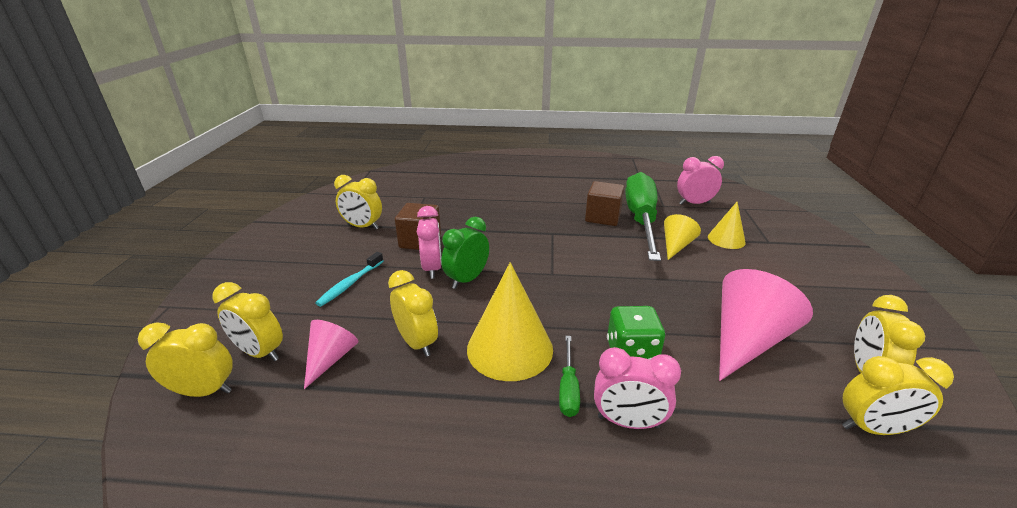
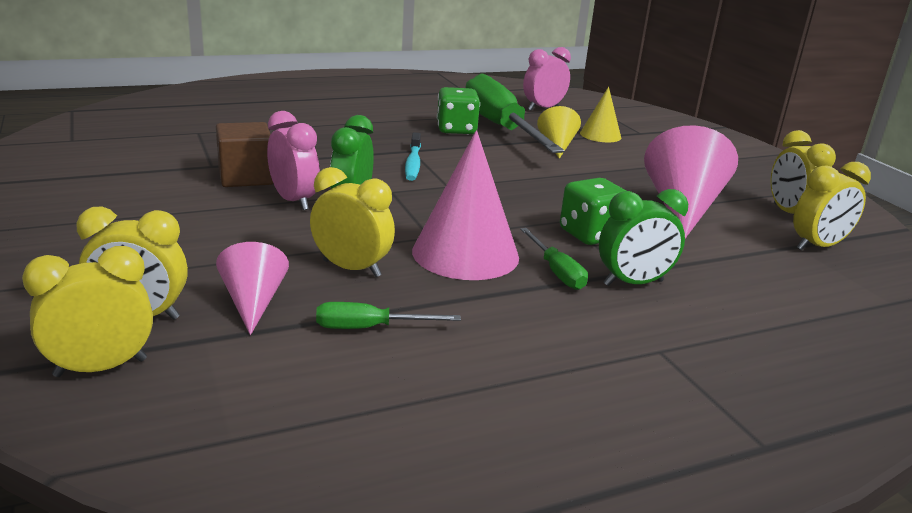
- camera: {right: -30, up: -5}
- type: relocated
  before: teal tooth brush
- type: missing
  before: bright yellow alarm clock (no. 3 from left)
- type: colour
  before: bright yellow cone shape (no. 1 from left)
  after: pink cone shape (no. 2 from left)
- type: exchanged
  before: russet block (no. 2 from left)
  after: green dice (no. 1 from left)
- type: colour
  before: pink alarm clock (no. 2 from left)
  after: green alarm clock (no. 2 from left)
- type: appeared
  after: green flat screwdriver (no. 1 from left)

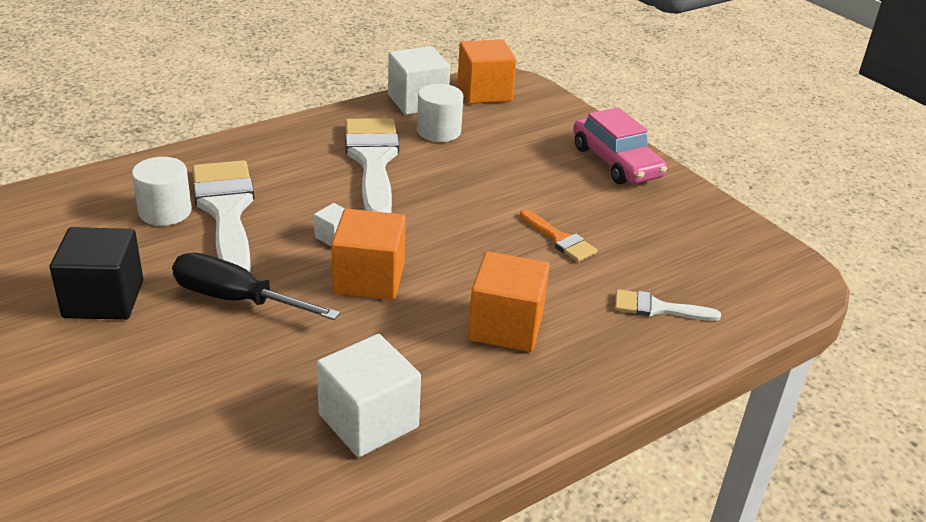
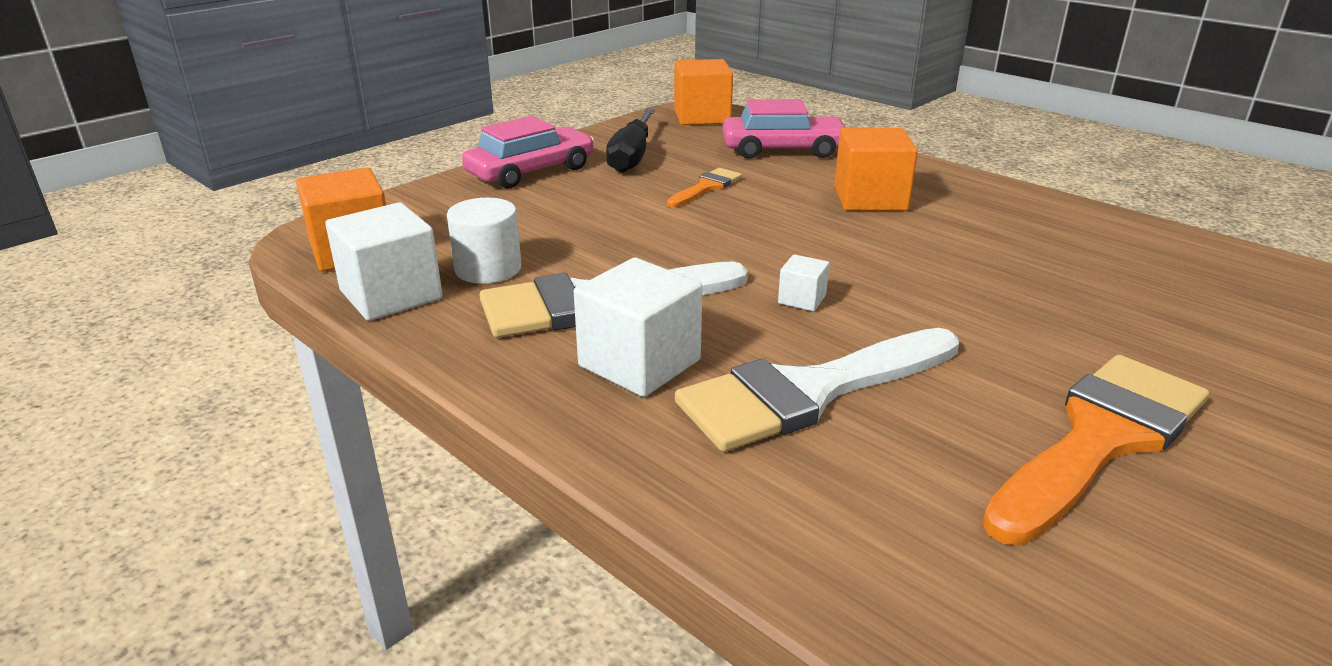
- camera: {right: -100, up: -5}
- type: exchanged
  before: black block
  after: bright orange brush (no. 2 from left)
- type: missing
  before: white cylinder (no. 1 from left)
- type: relocated
  before: black flat screwdriver
- type: relocated
  before: white block (no. 2 from left)
- type: relocated
  before: bright orange block (no. 1 from left in the first image)
  after: bright orange block (no. 2 from left)
- type: exchanged
  before: white brush (no. 3 from left)
  after: pink toy car (no. 2 from left)

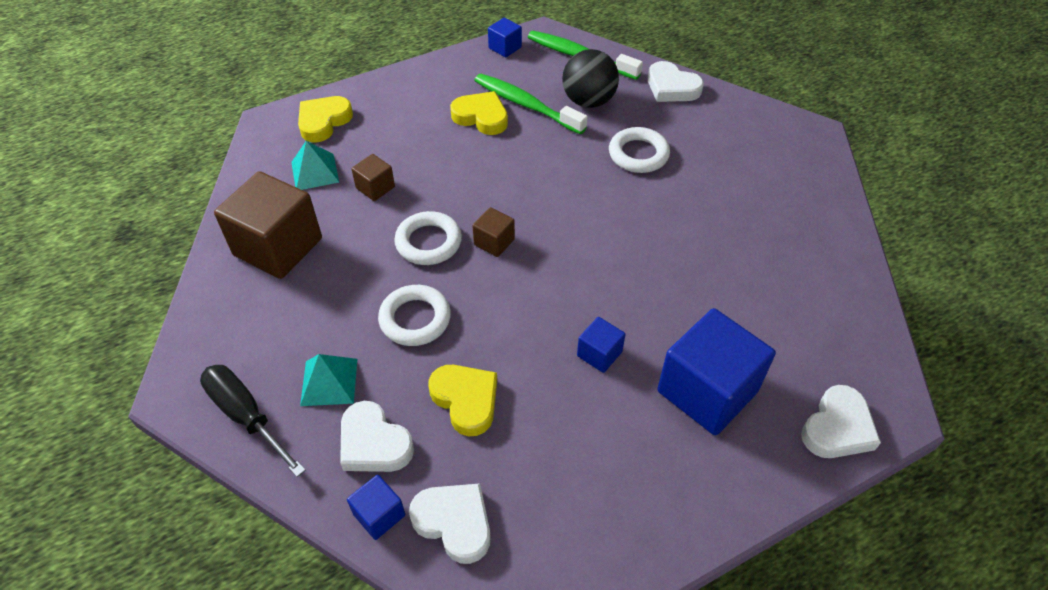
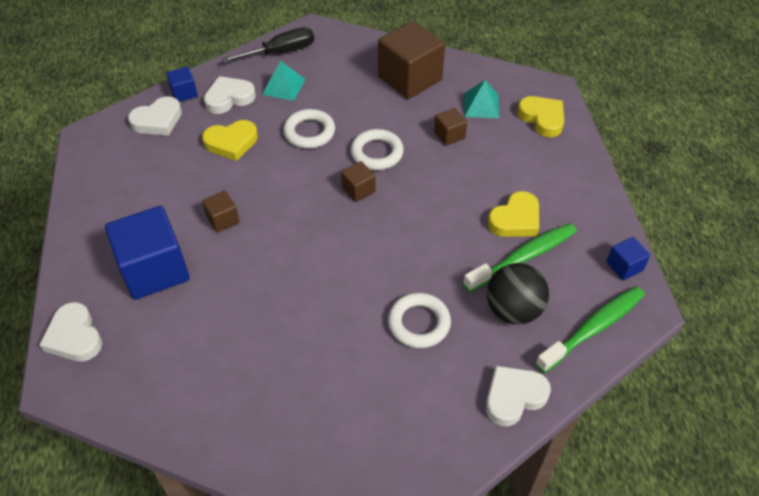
- camera: {right: 110, up: 0}
- type: colour
  before: cobalt block (no. 3 from left)
  after: russet block (no. 1 from left)

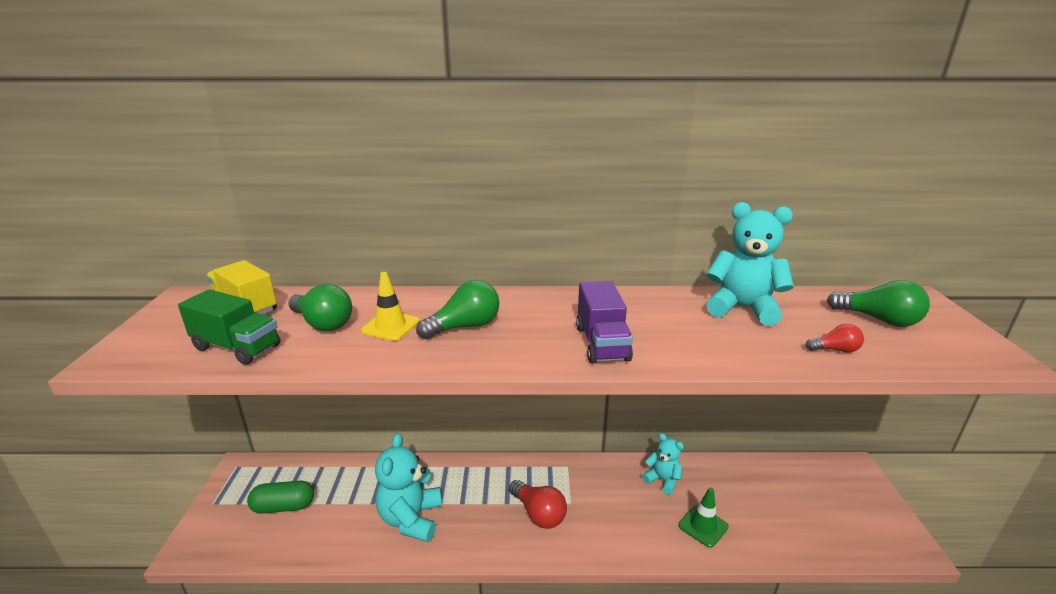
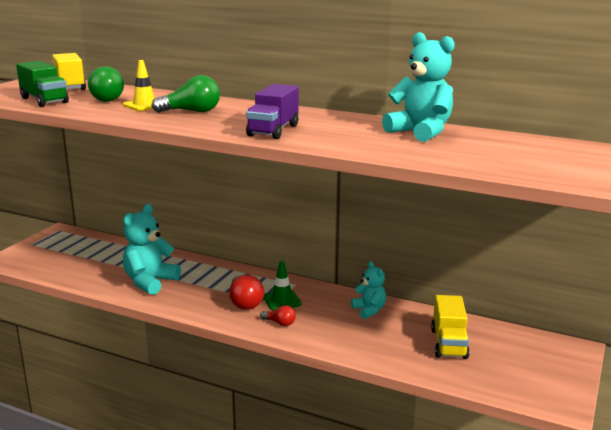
- camera: {right: 25, up: -5}
- type: missing
  before: green pill
- type: relocated
  before: green road cone
- type: relocated
  before: red bulb (no. 2 from left)
- type: missing
  before: green bulb (no. 3 from left)
- type: appeared
  after: bright yellow lorry (no. 2 from left)

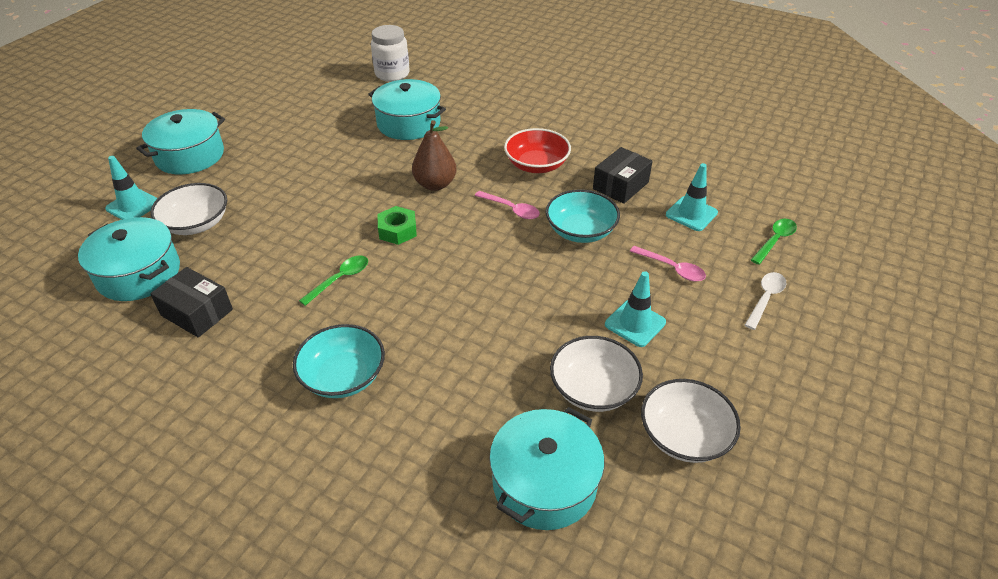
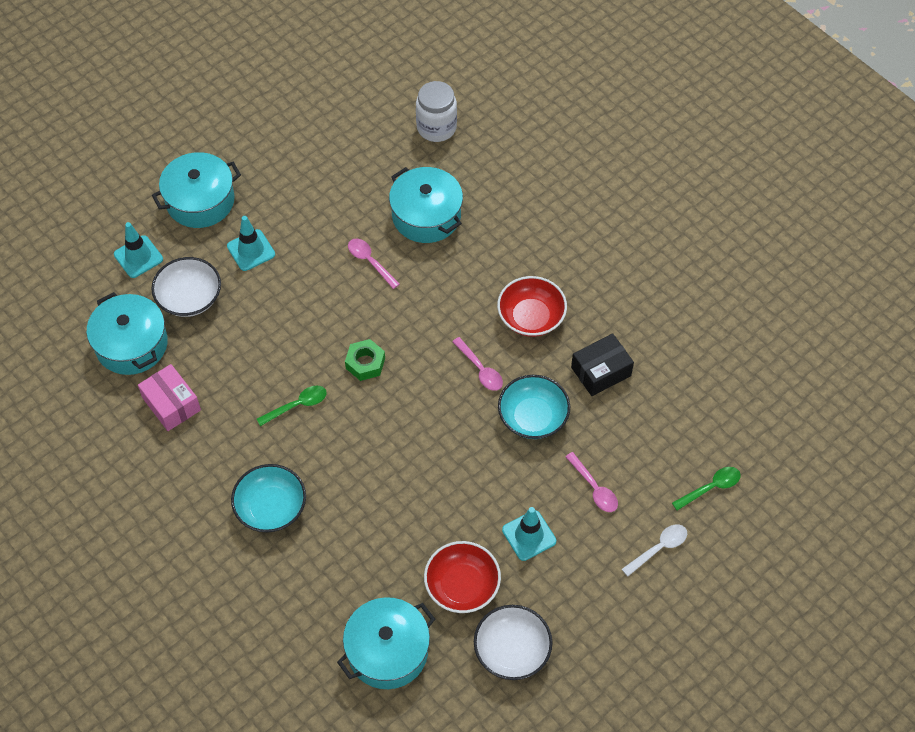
- camera: {right: 20, up: 15}
- type: colour
  before: black parcel (no. 1 from left)
  after: pink parcel
- type: missing
  before: russet pear fruit
- type: colour
  before: white bowl (no. 2 from left)
  after: red bowl (no. 1 from left)
- type: relocated
  before: teal road cone (no. 3 from left in the first image)
  after: teal road cone (no. 2 from left)
- type: appeared
  after: pink teaspoon (no. 1 from left)

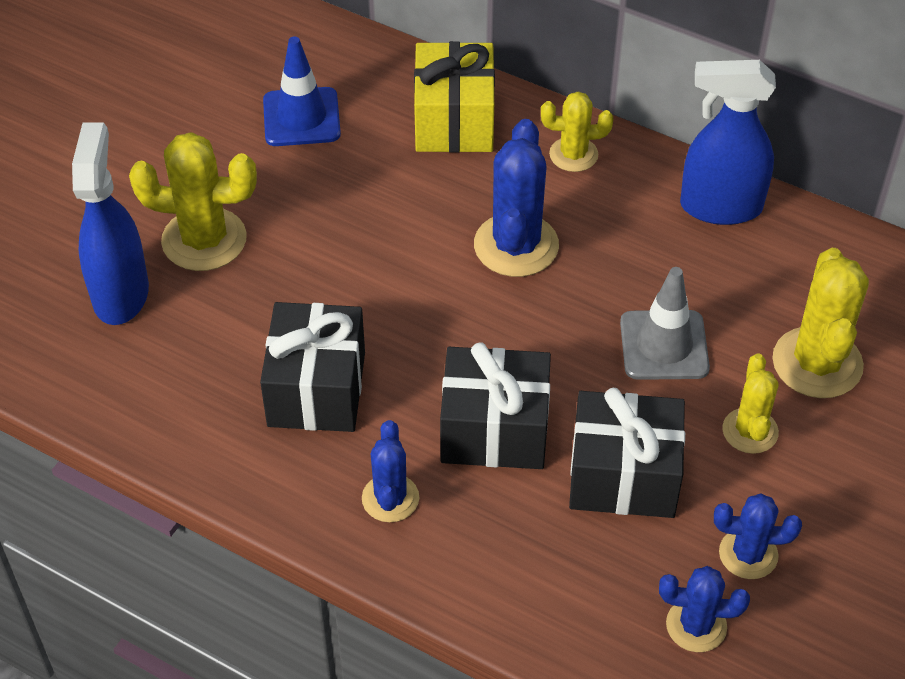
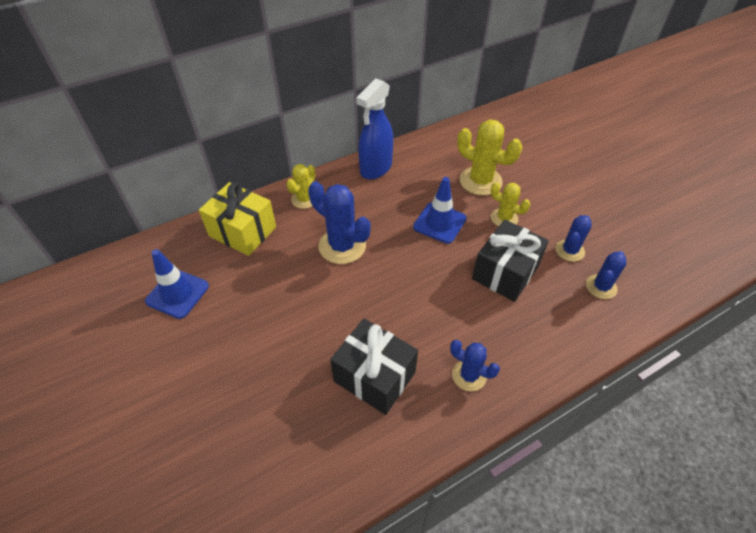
- camera: {right: -60, up: 0}
- type: missing
  before: cobalt spray cleaner (no. 1 from left)
- type: missing
  before: bright yellow saguaro cactus (no. 1 from left)
- type: missing
  before: black present (no. 2 from left)
- type: colour
  before: grey road cone
  after: cobalt road cone (no. 2 from left)

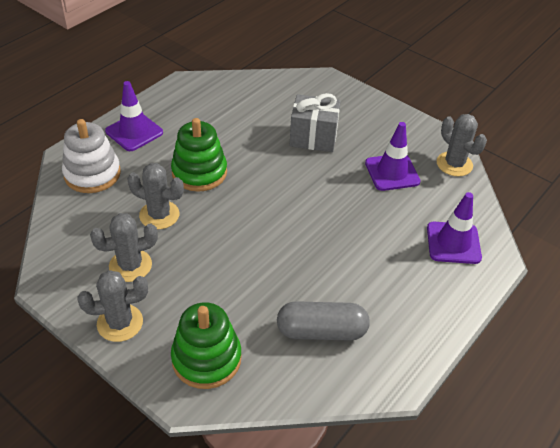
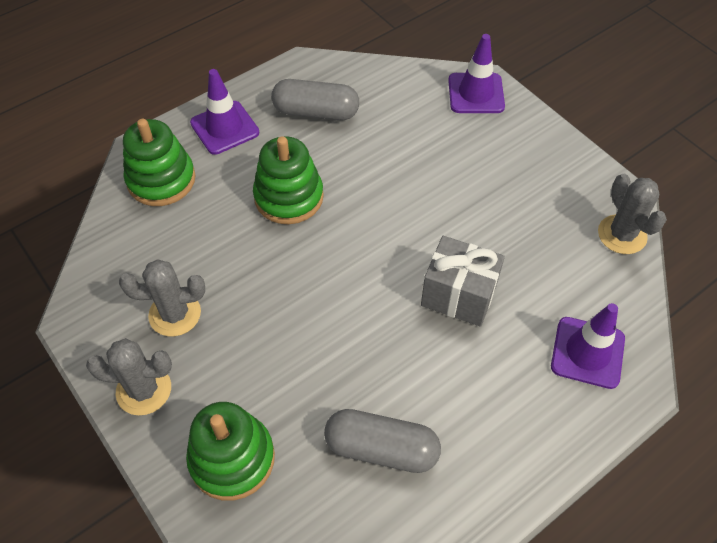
- camera: {right: 15, up: 10}
- type: colour
  before: white ring stacker
  after: green ring stacker (no. 1 from left)
- type: missing
  before: grey saguaro cactus (no. 3 from left)
- type: relocated
  before: grey present
- type: relocated
  before: royal purple road cone (no. 2 from left)
- type: appeared
  after: grey pill (no. 1 from left)

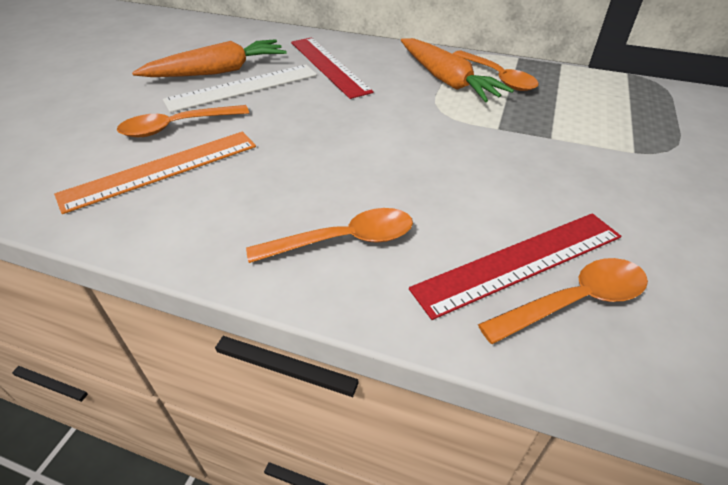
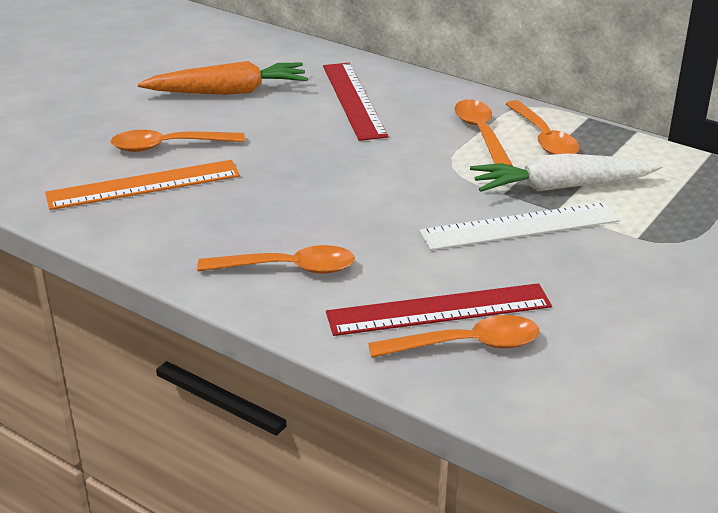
- camera: {right: 15, up: -10}
- type: relocated
  before: white ruler
- type: exchanged
  before: bright orange root vegetable (no. 2 from left)
  after: bright orange teaspoon (no. 4 from left)
- type: appeared
  after: white root vegetable

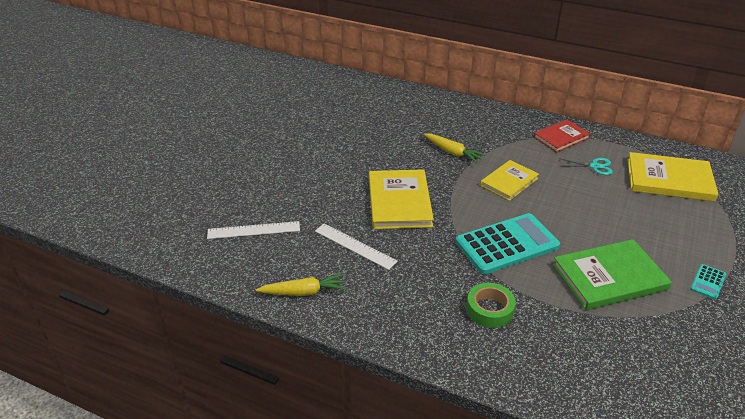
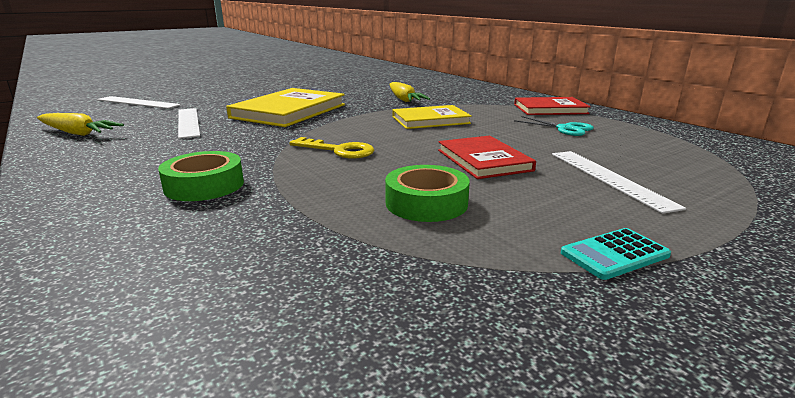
- camera: {right: 30, up: -15}
- type: exchanged
  before: teal calculator (no. 1 from left)
  after: bright yellow door key
- type: exchanged
  before: green hardback
  after: green tape (no. 2 from left)
- type: missing
  before: bright yellow hardback (no. 3 from left)
- type: appeared
  after: red hardback (no. 1 from left)
- type: appeared
  after: white ruler (no. 3 from left)

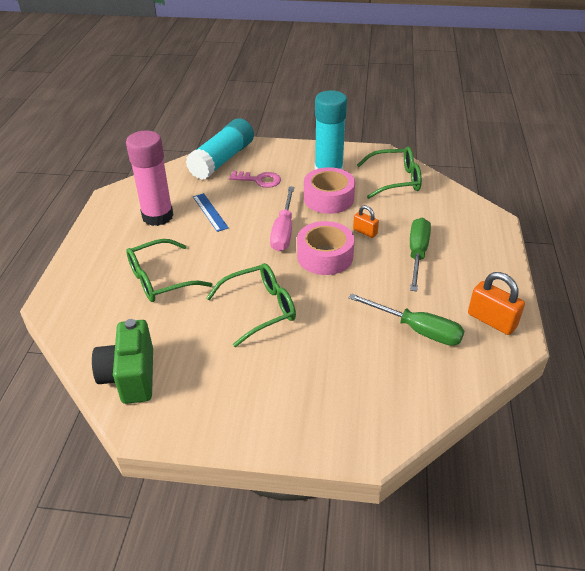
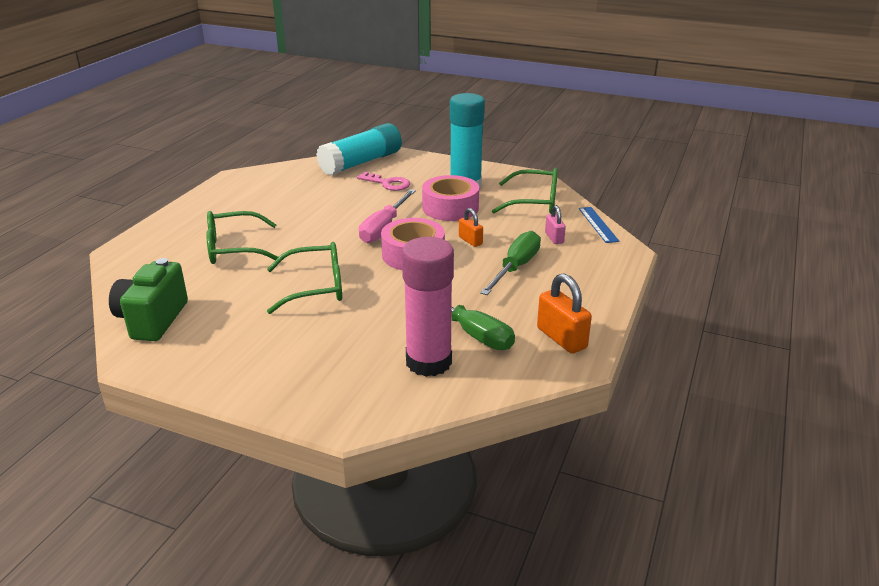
- camera: {right: 15, up: -10}
- type: relocated
  before: pink stick of glue
- type: relocated
  before: cobalt ruler
- type: appeared
  after: pink padlock

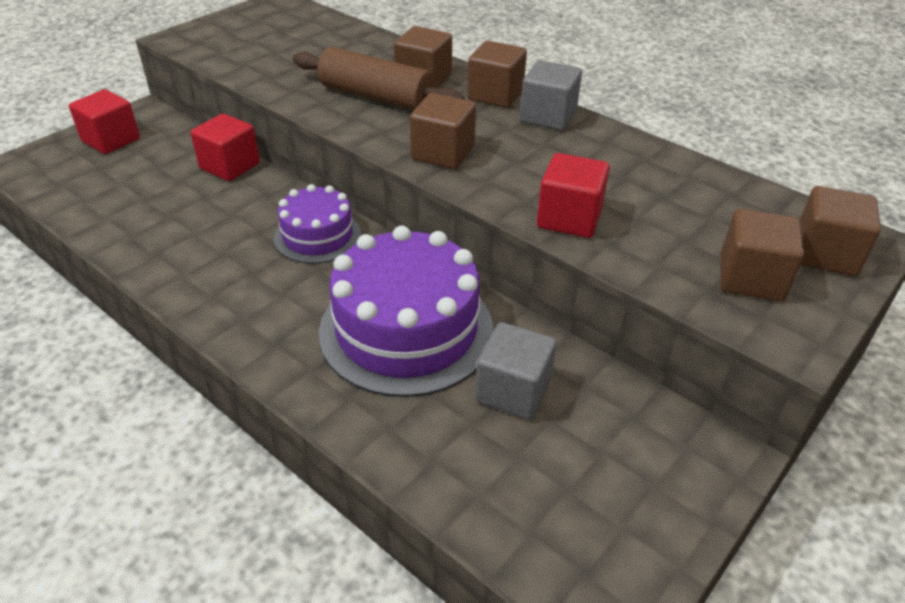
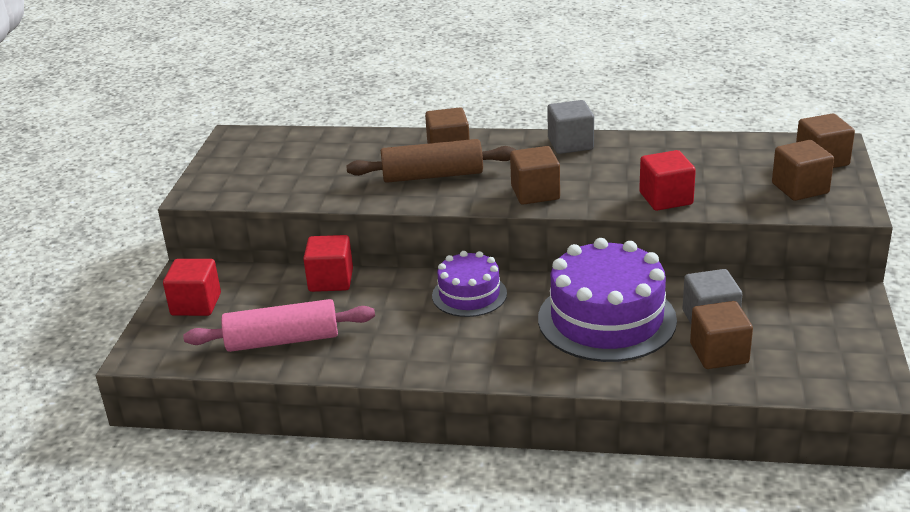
- camera: {right: -30, up: -10}
- type: relocated
  before: russet block (no. 3 from left)
- type: appeared
  after: pink dough roller

